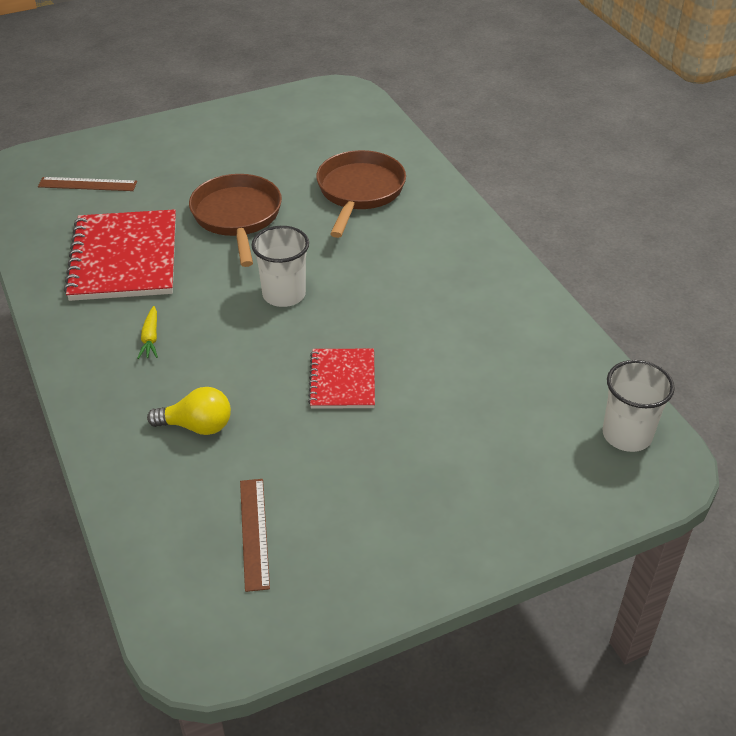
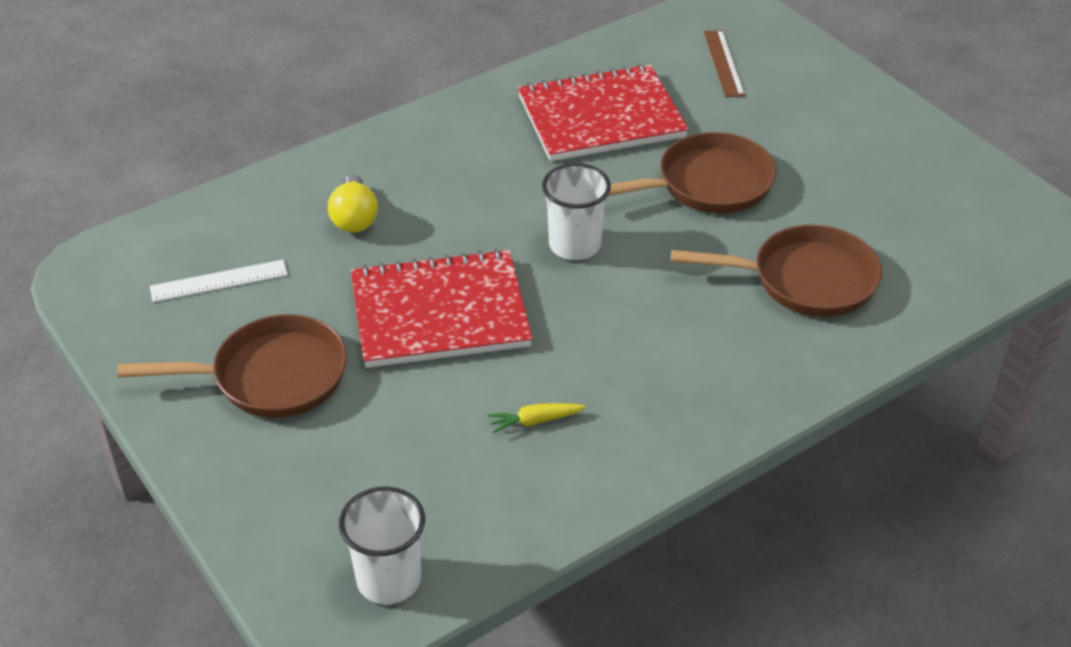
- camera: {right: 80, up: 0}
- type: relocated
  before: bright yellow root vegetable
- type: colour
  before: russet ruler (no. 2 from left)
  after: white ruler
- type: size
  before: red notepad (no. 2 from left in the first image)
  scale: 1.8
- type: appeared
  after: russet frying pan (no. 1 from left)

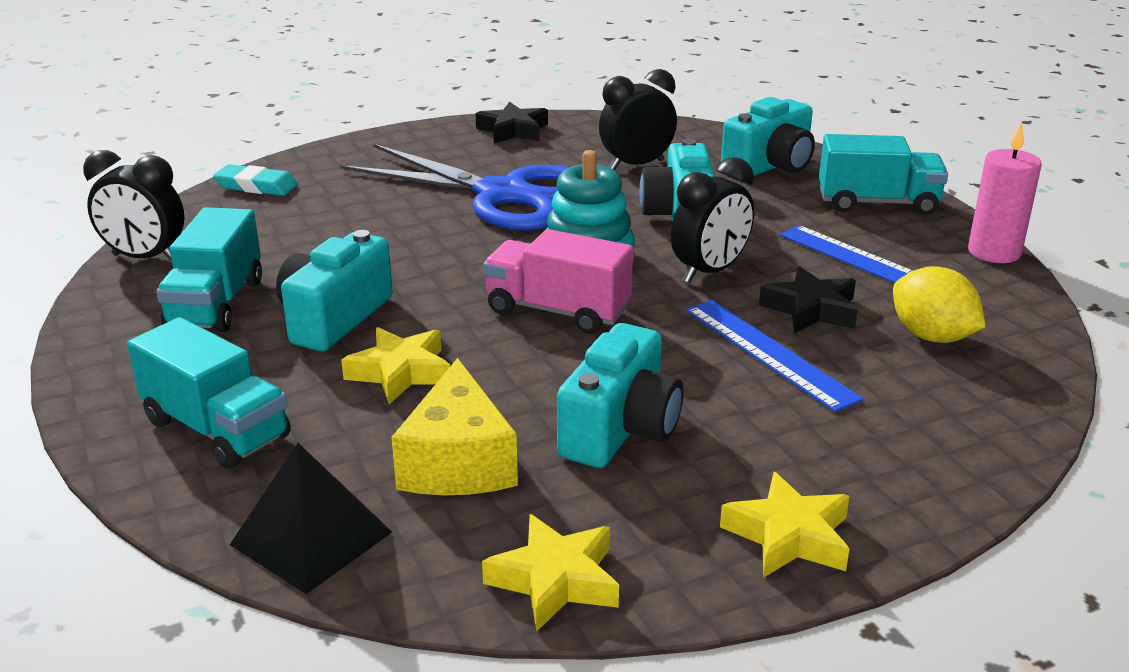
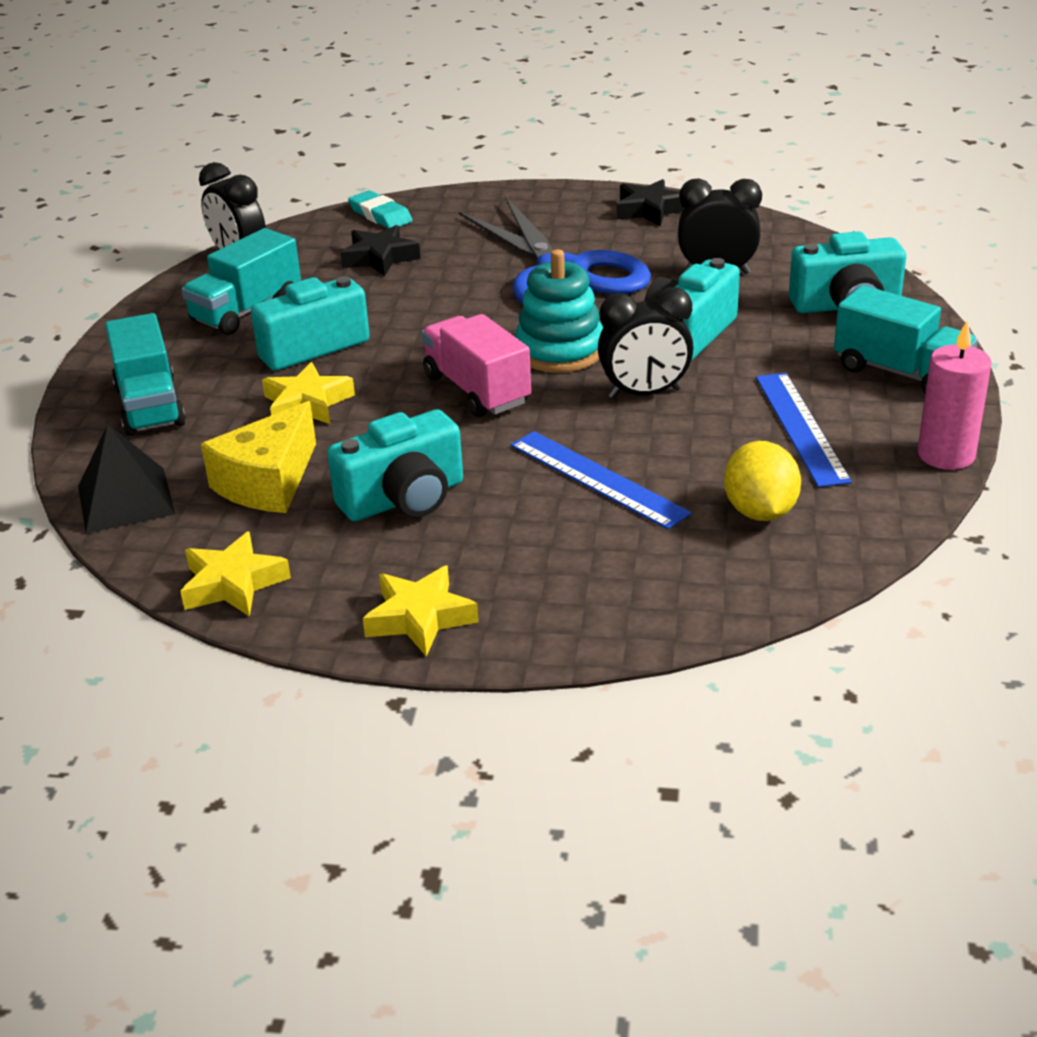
- camera: {right: 35, up: 5}
- type: spun
  before: cobalt ruler (no. 1 from left)
  turn: -45
- type: relocated
  before: black star (no. 2 from left in the first image)
  after: black star (no. 1 from left)

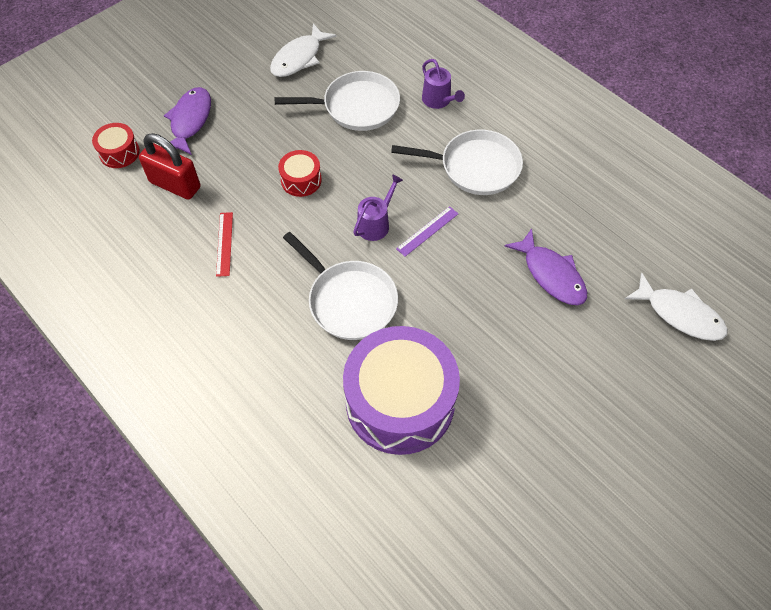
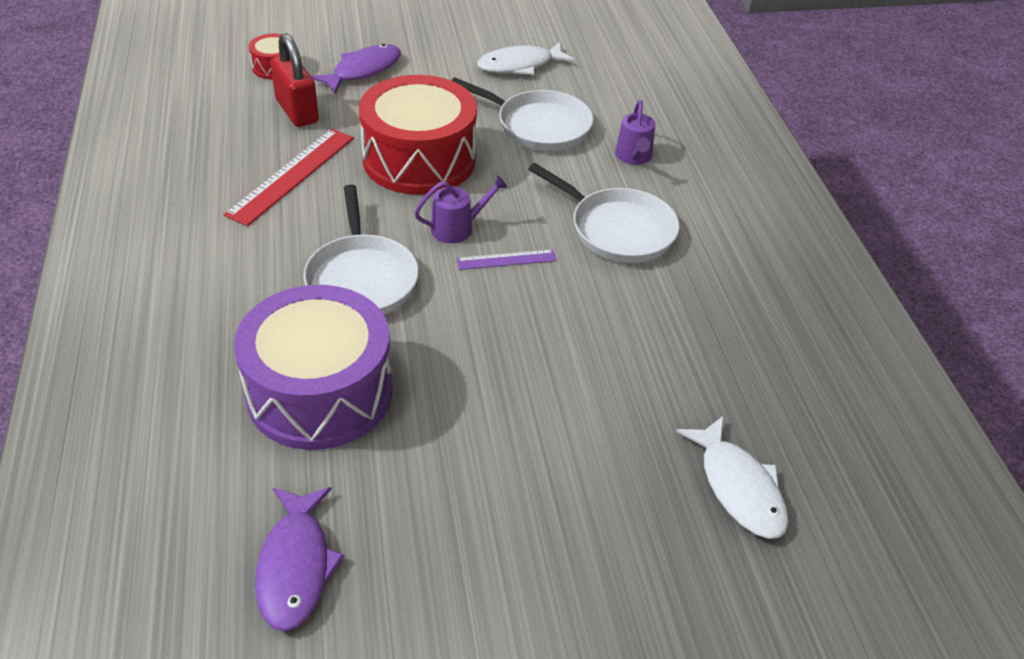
- camera: {right: 30, up: -15}
- type: size
  before: red ruler
  scale: 1.86
- type: size
  before: red toy drum (no. 2 from left)
  scale: 2.27
- type: relocated
  before: royal purple fish figure (no. 2 from left in the first image)
  after: royal purple fish figure (no. 1 from left)

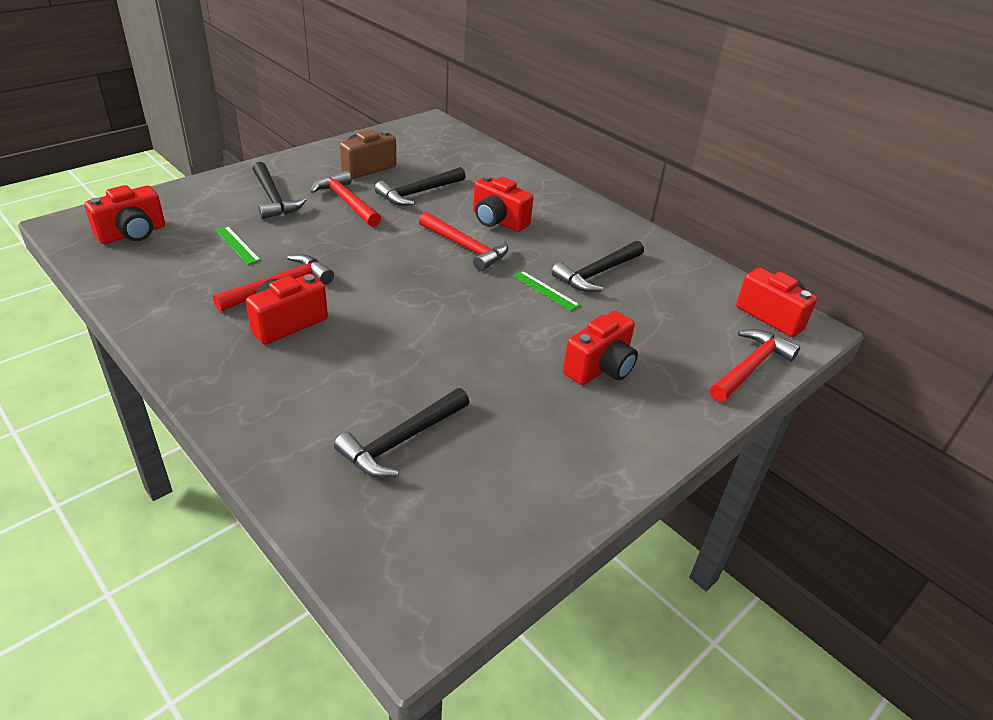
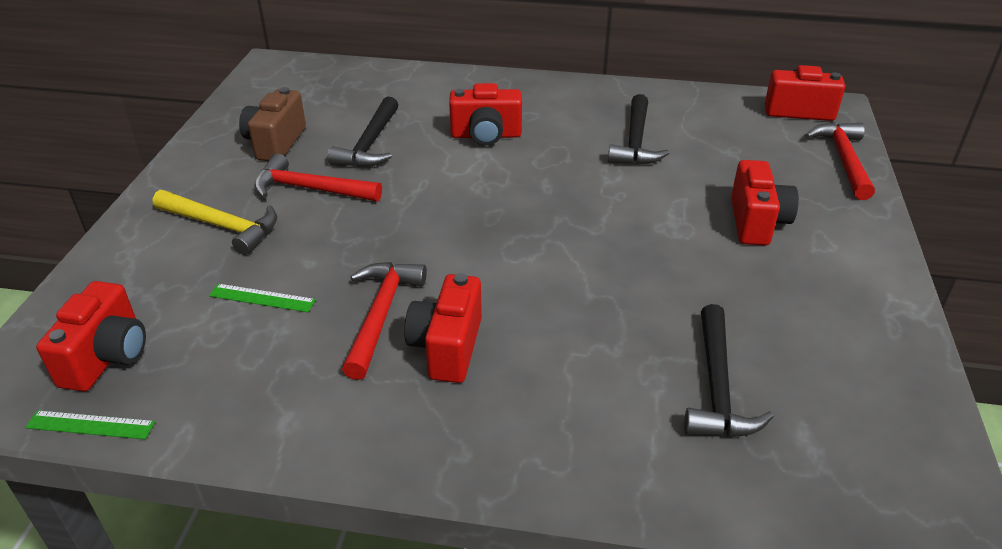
- camera: {right: -35, up: 0}
- type: colour
  before: black claw hammer (no. 1 from left)
  after: bright yellow claw hammer
- type: missing
  before: red claw hammer (no. 3 from left)
- type: relocated
  before: green ruler (no. 2 from left in the first image)
  after: green ruler (no. 1 from left)

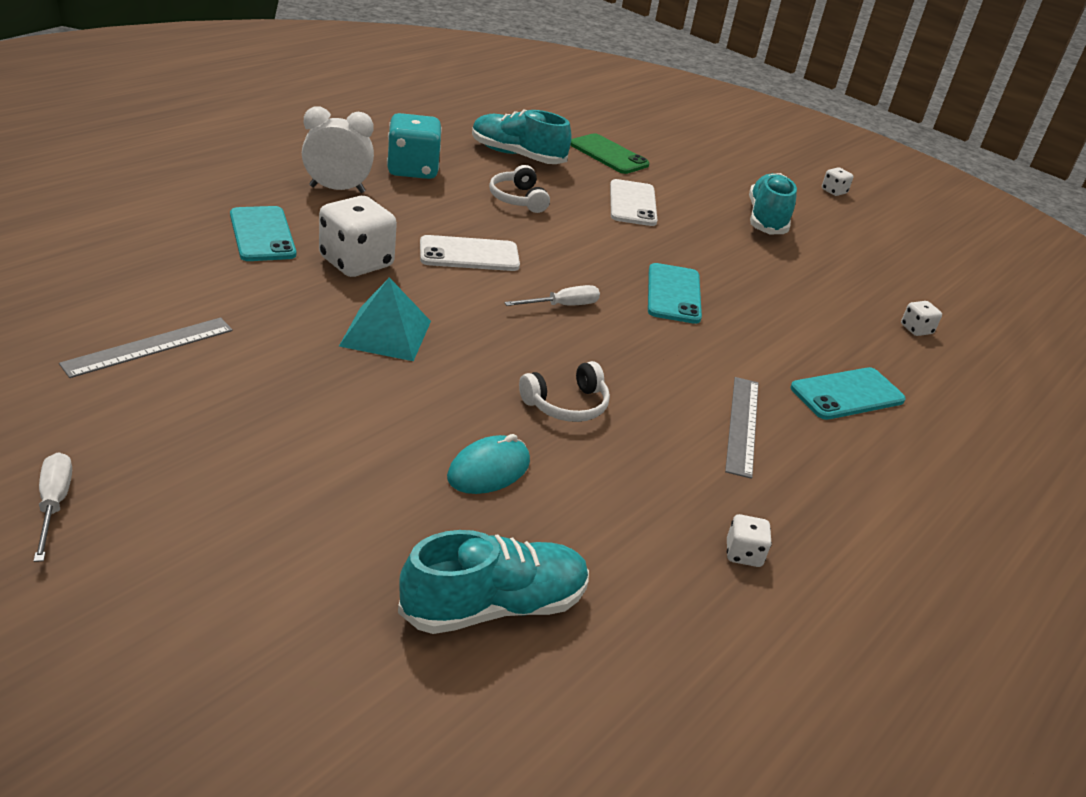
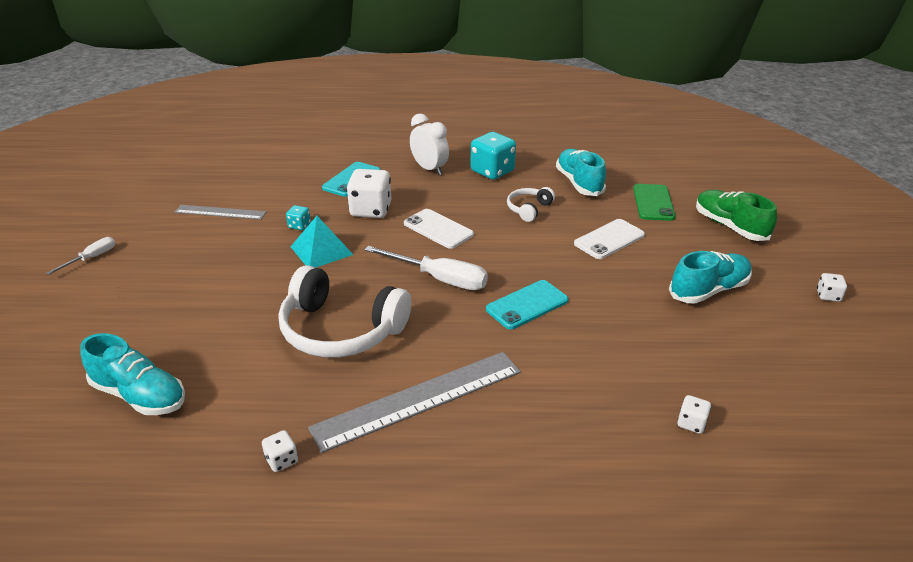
- camera: {right: 55, up: 0}
- type: missing
  before: teal computer mouse
- type: size
  before: white flat screwdriver (no. 2 from left)
  scale: 1.81
- type: size
  before: white over-ear headphones (no. 2 from left in the first image)
  scale: 2.06
- type: size
  before: grey ruler (no. 2 from left)
  scale: 1.74
- type: missing
  before: teal mobile phone (no. 3 from left)
- type: appeared
  after: teal dice (no. 1 from left)
- type: appeared
  after: green lace-up shoe

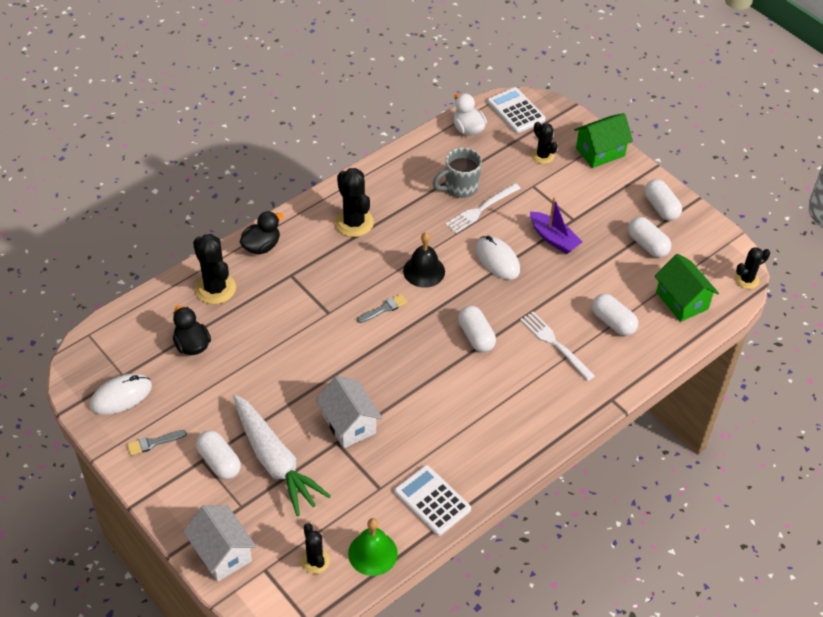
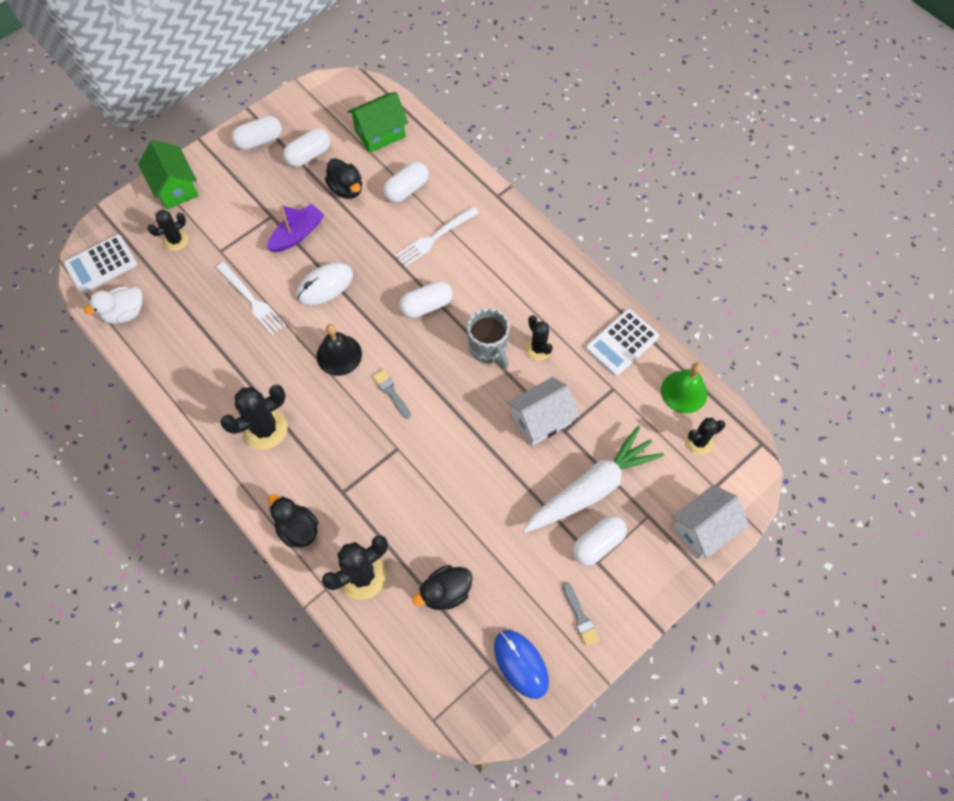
- camera: {right: -90, up: 15}
- type: colour
  before: white computer mouse (no. 1 from left)
  after: cobalt computer mouse
- type: relocated
  before: grey coffee mug
- type: relocated
  before: black saguaro cactus (no. 5 from left in the first image)
  after: black saguaro cactus (no. 4 from left)
- type: appeared
  after: black rubber duck (no. 2 from left)

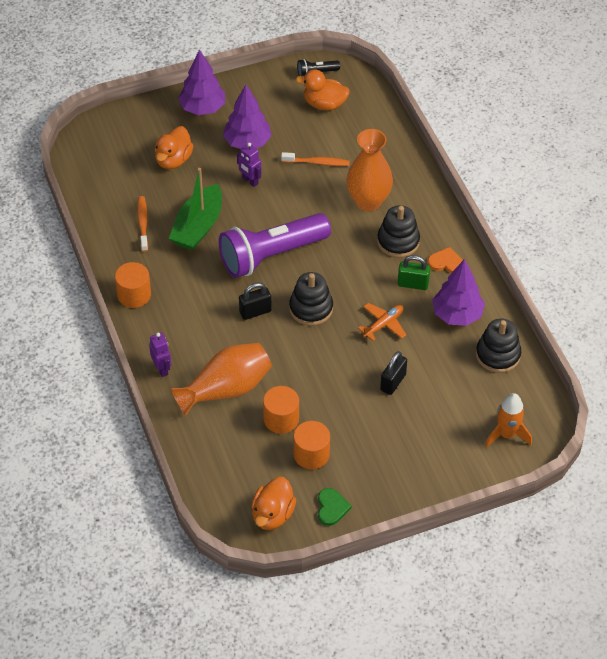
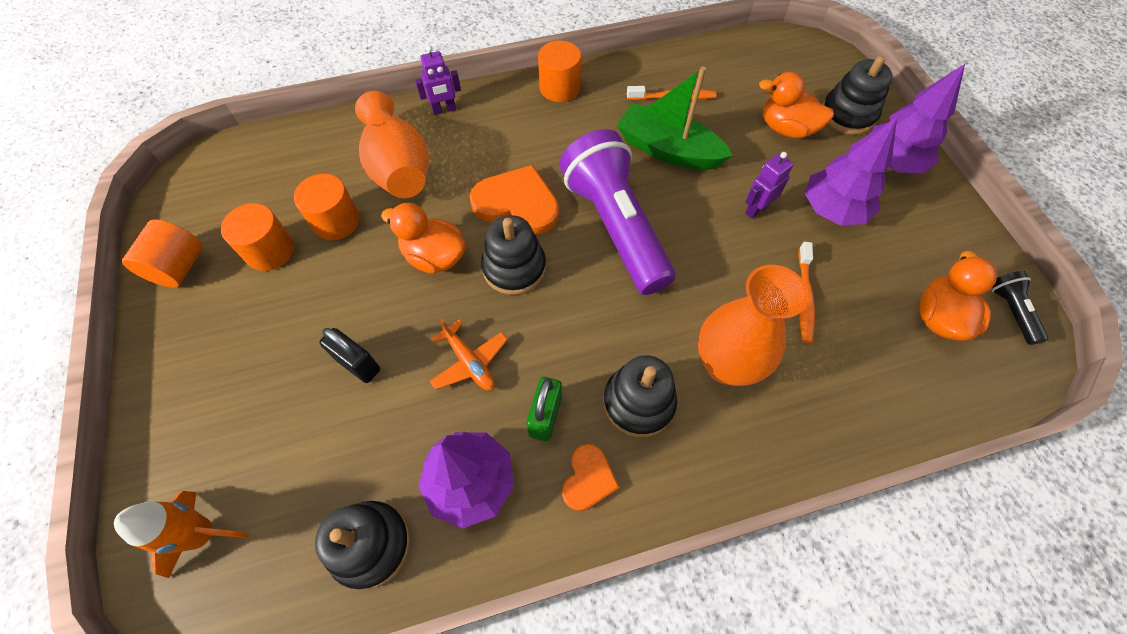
- camera: {right: 95, up: 10}
- type: exchanged
  before: black padlock (no. 1 from left)
  after: bright orange heart shape (no. 1 from left)
- type: relocated
  before: bright orange rubber duck (no. 2 from left in the first image)
  after: bright orange rubber duck (no. 1 from left)
- type: exchanged
  before: green heart shape
  after: bright orange cylinder (no. 1 from left)
- type: appeared
  after: black ring stacker (no. 4 from left)

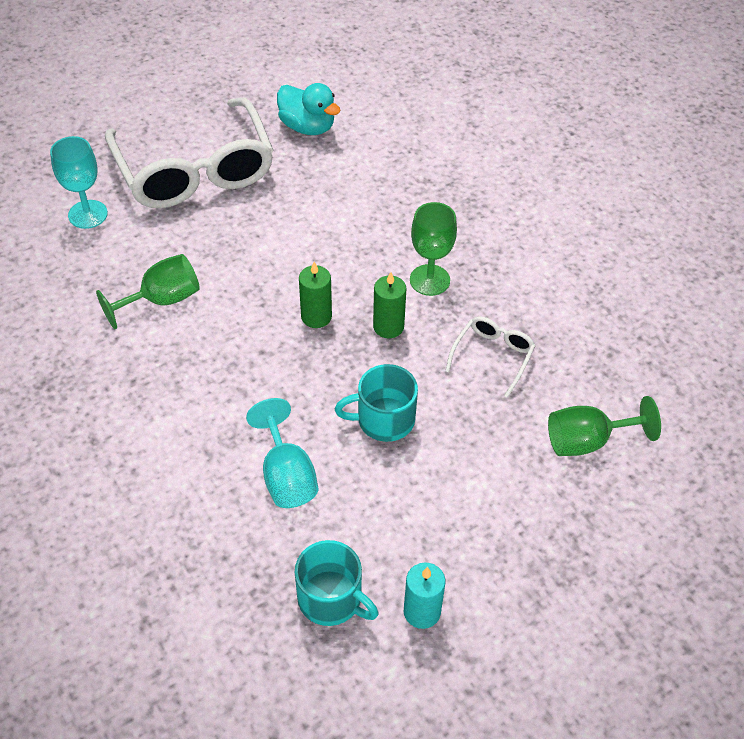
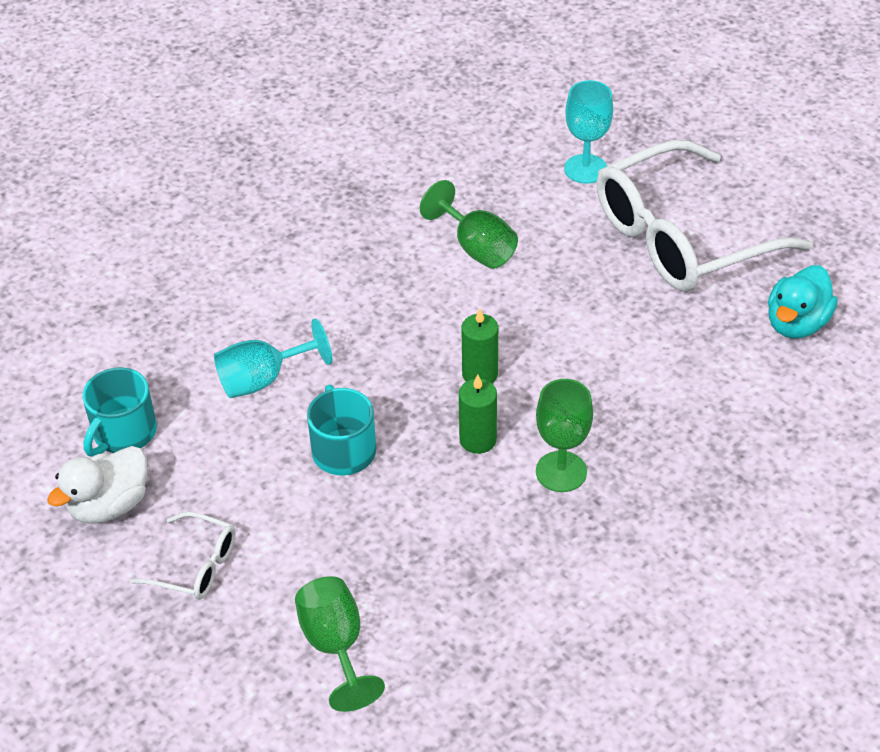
- camera: {right: 85, up: -5}
- type: exchanged
  before: teal wax candle
  after: white rubber duck
- type: relocated
  before: white spectacles (no. 2 from left in the first image)
  after: white spectacles (no. 1 from left)

